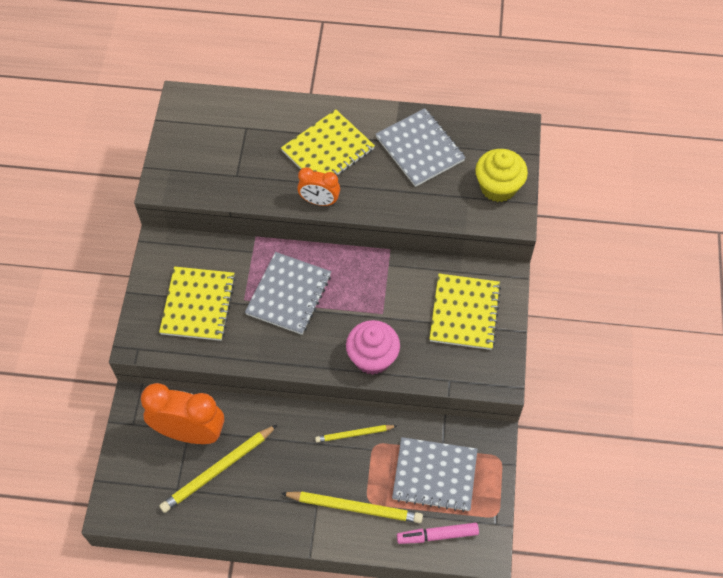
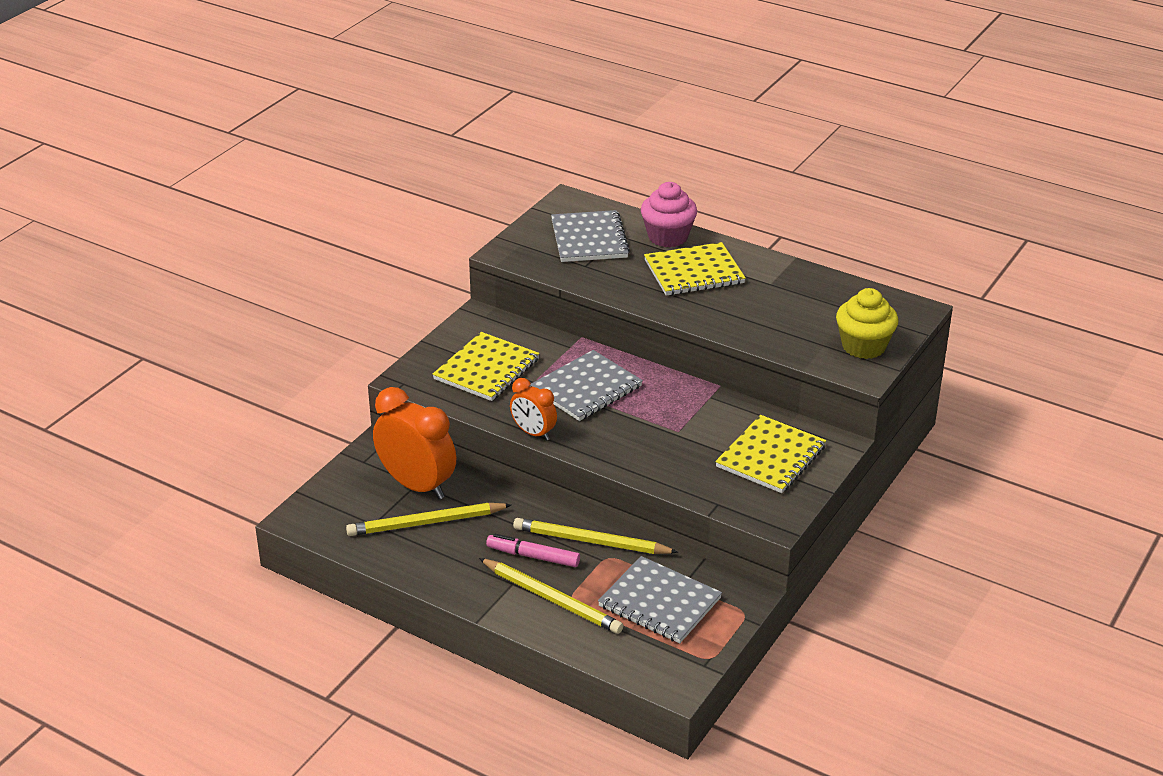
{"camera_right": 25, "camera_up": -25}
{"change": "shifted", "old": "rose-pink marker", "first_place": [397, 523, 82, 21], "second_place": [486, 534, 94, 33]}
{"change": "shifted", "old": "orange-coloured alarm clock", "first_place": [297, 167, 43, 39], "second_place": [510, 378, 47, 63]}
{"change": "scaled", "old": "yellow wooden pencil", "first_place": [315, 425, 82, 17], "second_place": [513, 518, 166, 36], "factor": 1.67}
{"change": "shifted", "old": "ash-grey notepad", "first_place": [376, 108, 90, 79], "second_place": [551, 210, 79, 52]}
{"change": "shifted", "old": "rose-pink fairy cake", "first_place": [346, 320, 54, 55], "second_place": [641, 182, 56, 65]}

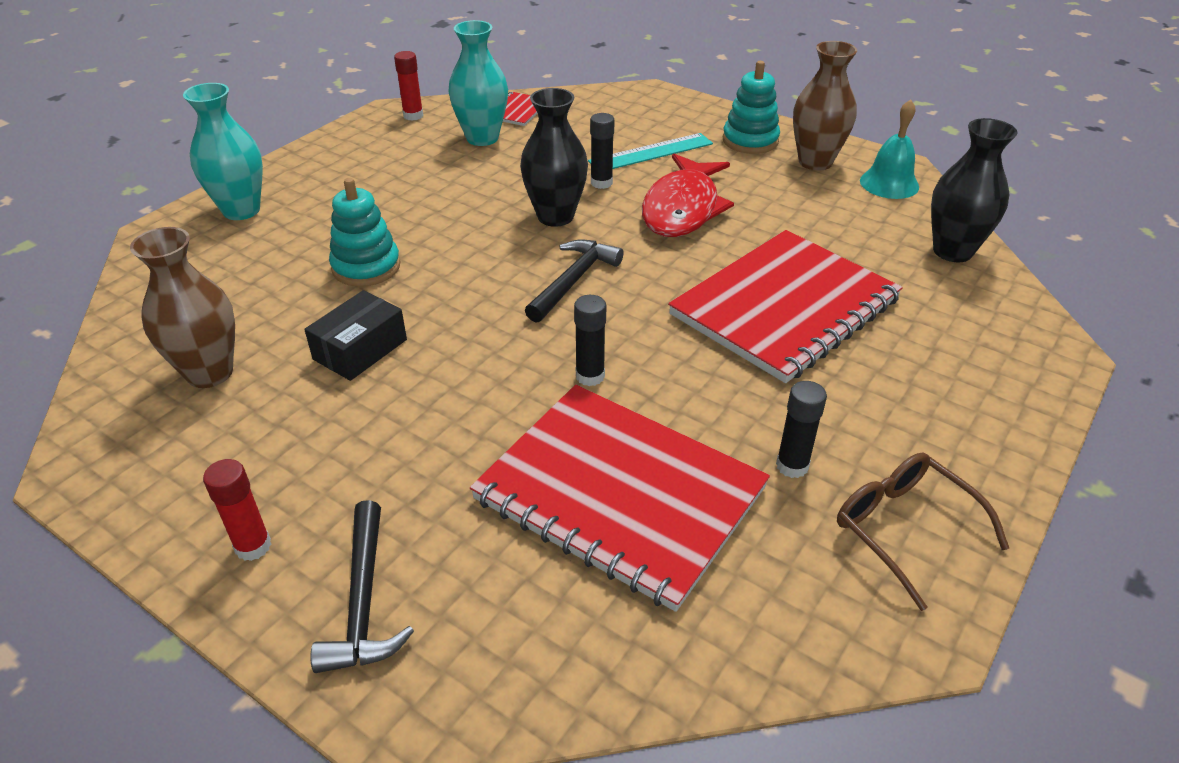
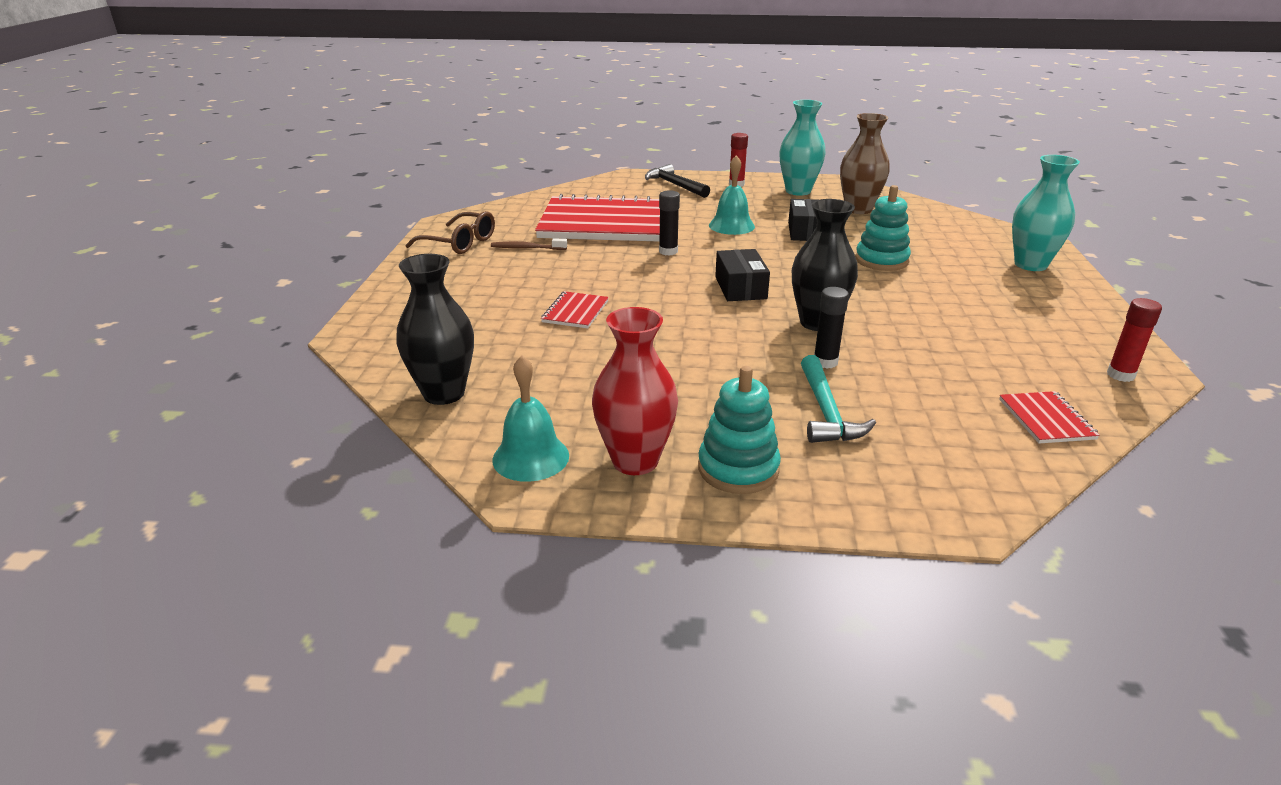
{"camera_right": 150, "camera_up": -10}
{"change": "swapped", "old": "black glue stick", "new": "russet dental brush", "first_place": [776, 381, 51, 97], "second_place": [491, 238, 76, 12]}
{"change": "scaled", "old": "red notepad", "first_place": [668, 230, 235, 153], "second_place": [541, 291, 68, 37], "factor": 0.41}
{"change": "repainted", "old": "russet tall vase", "new": "red tall vase", "first_place": [793, 41, 64, 130], "second_place": [592, 307, 86, 168]}
{"change": "new", "new": "teal school bell", "second_place": [709, 155, 46, 80]}
{"change": "swapped", "old": "black hammer", "new": "black parcel", "first_place": [525, 239, 99, 84], "second_place": [715, 249, 55, 52]}
{"change": "shifted", "old": "teal tall vase", "first_place": [449, 20, 59, 126], "second_place": [779, 100, 46, 96]}
{"change": "swapped", "old": "teal straightedge", "new": "teal hammer", "first_place": [588, 133, 125, 36], "second_place": [801, 355, 75, 88]}
{"change": "gone", "old": "red toy fish", "first_place": [642, 154, 92, 83]}

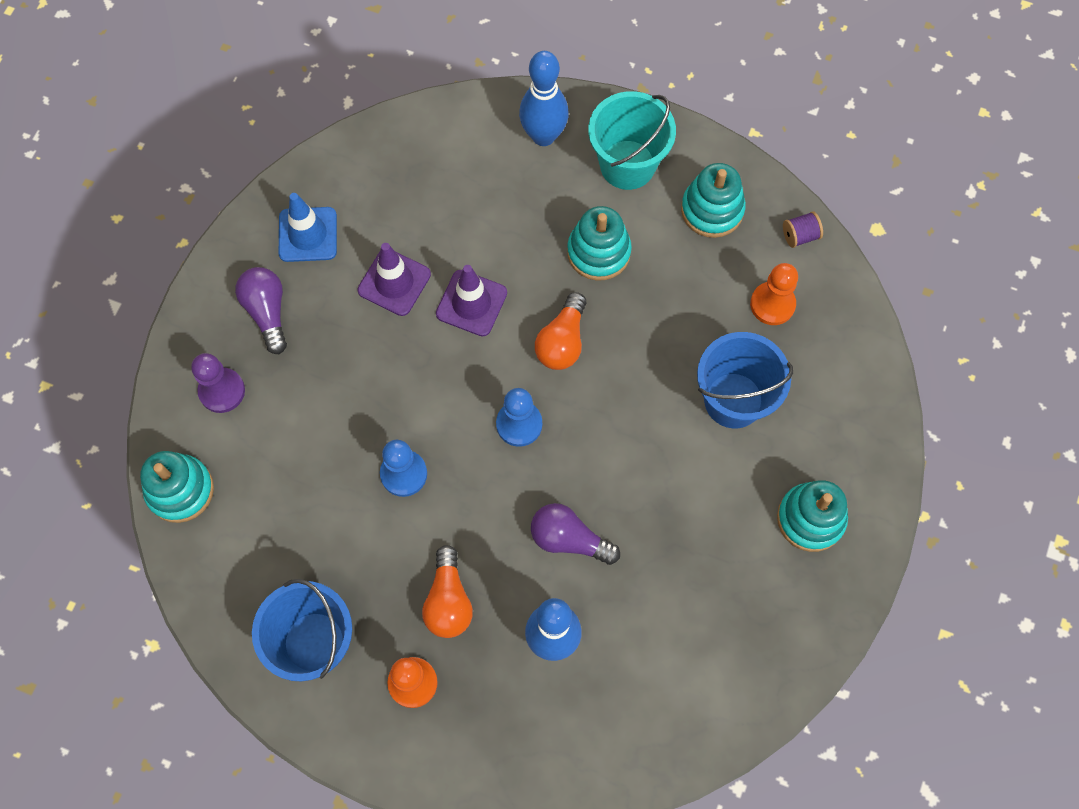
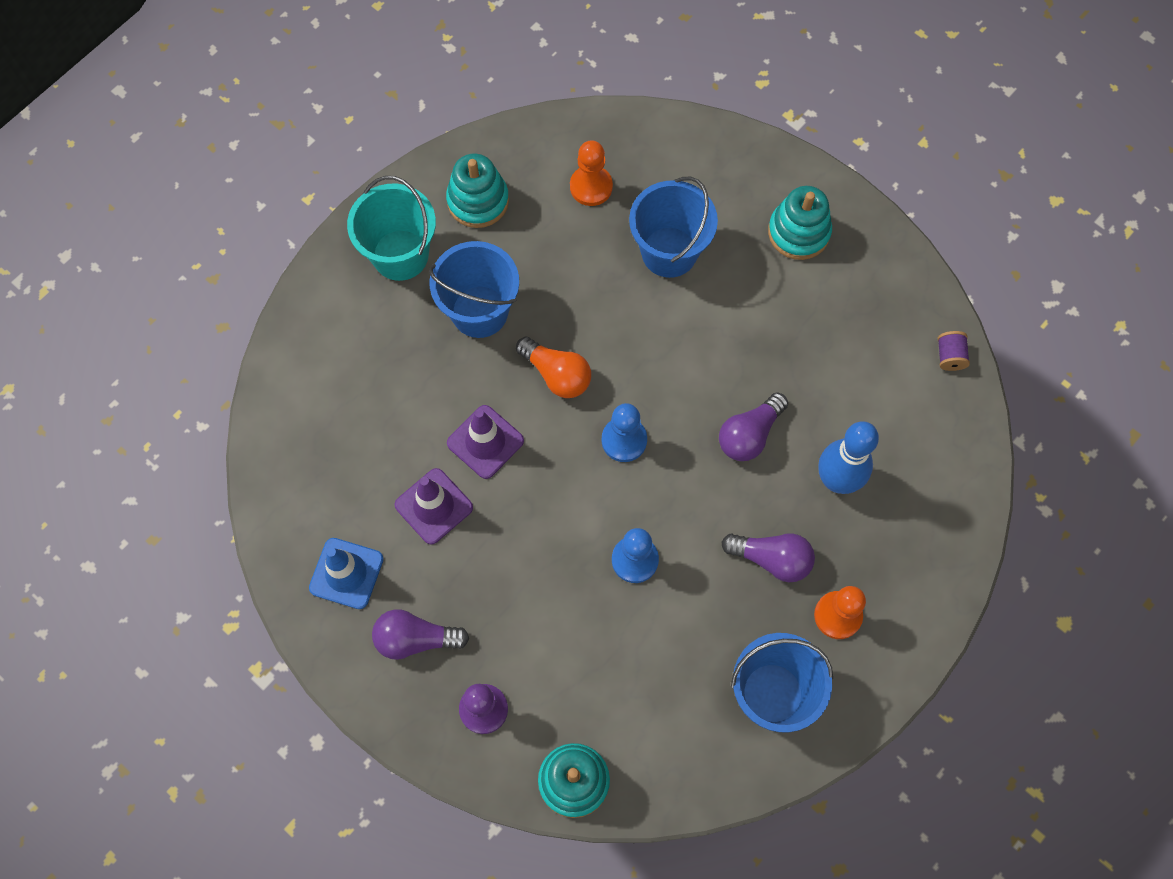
{"camera_right": -70, "camera_up": 0}
{"change": "swapped", "old": "teal stacking rings", "new": "blue sand bucket", "first_place": [567, 206, 65, 75], "second_place": [429, 241, 90, 97]}
{"change": "repainted", "old": "orange-coloured lightbulb", "new": "purple lightbulb", "first_place": [422, 545, 51, 93], "second_place": [721, 533, 94, 49]}
{"change": "shifted", "old": "purple reel of thread", "first_place": [783, 211, 40, 37], "second_place": [938, 331, 32, 40]}
{"change": "gone", "old": "blue skittle", "first_place": [519, 51, 50, 95]}

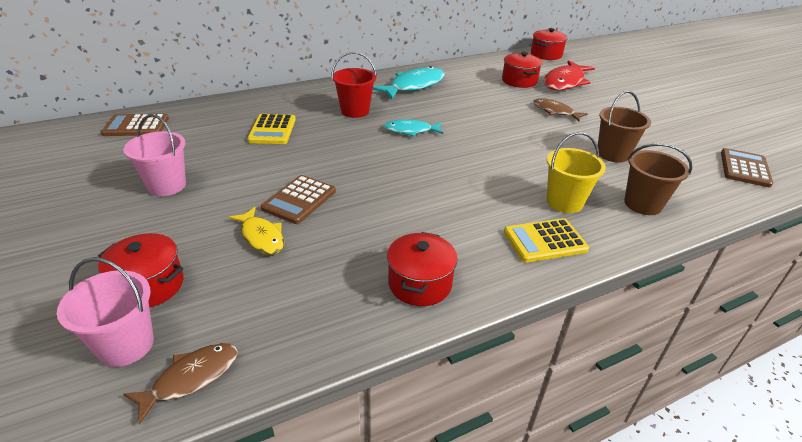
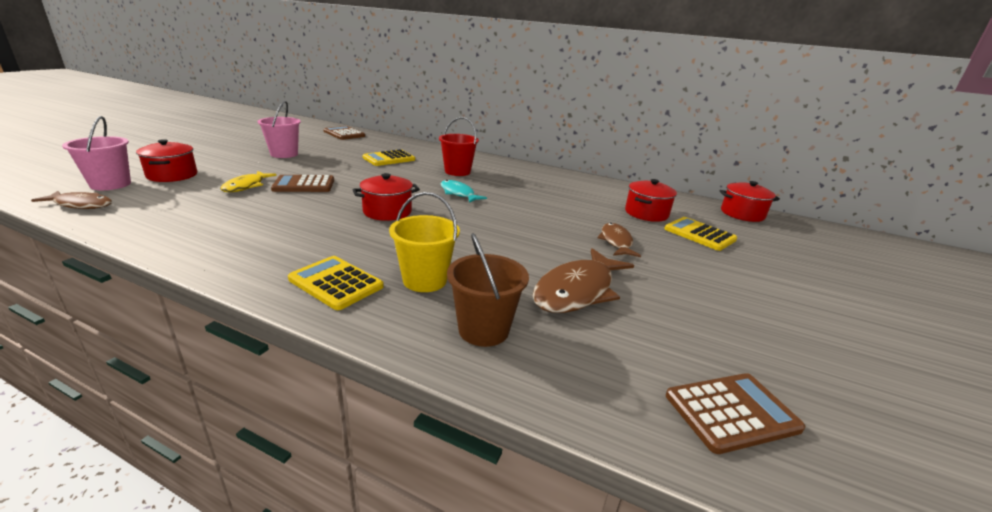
{"camera_right": 50, "camera_up": -10}
{"change": "shifted", "old": "red pot", "first_place": [387, 232, 71, 74], "second_place": [352, 173, 68, 48]}
{"change": "swapped", "old": "russet sand bucket", "new": "russet toy fish", "first_place": [598, 91, 53, 72], "second_place": [532, 248, 102, 65]}
{"change": "swapped", "old": "red toy fish", "new": "yellow pocket calculator", "first_place": [544, 61, 51, 29], "second_place": [664, 217, 73, 34]}
{"change": "gone", "old": "teal toy fish", "first_place": [373, 66, 72, 33]}

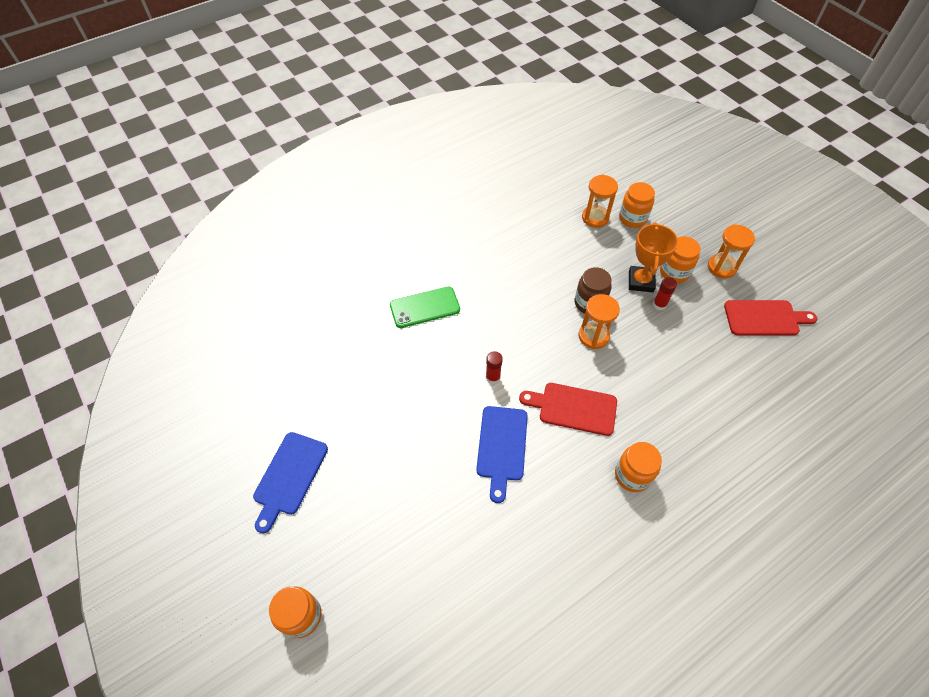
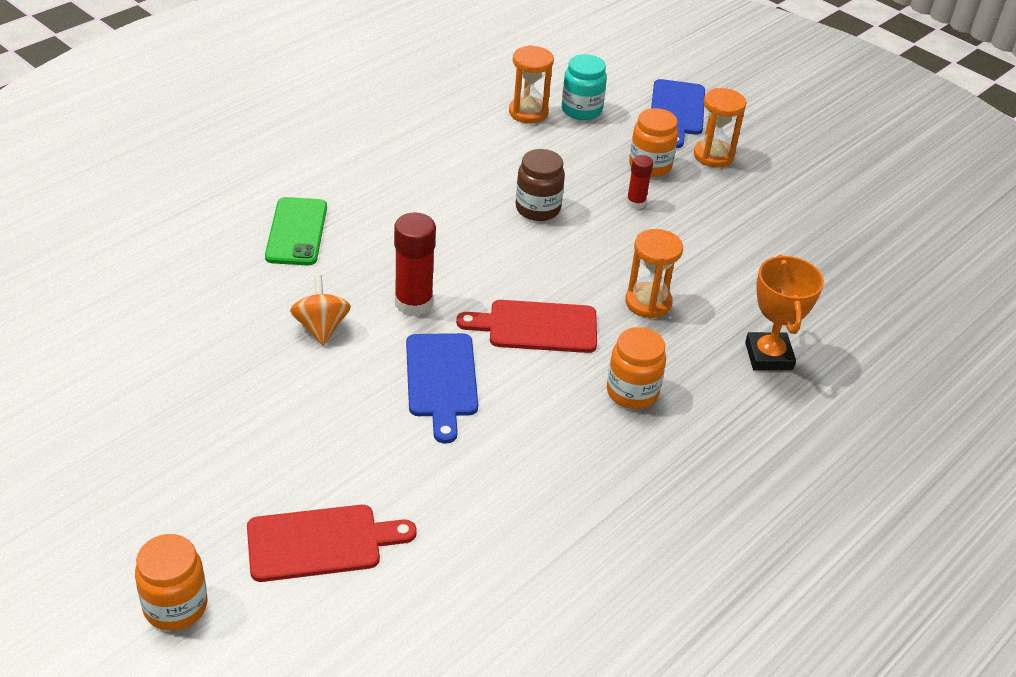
{"camera_right": -15, "camera_up": -15}
{"change": "shifted", "old": "red bread board", "first_place": [724, 300, 93, 36], "second_place": [247, 505, 170, 77]}
{"change": "rotated", "old": "green phone", "first_place": [390, 287, 70, 41], "second_place": [265, 197, 62, 68], "degrees": -60}
{"change": "new", "new": "orange-coloured spinning top", "second_place": [290, 275, 61, 70]}
{"change": "scaled", "old": "red glue stick", "first_place": [486, 351, 17, 33], "second_place": [394, 213, 42, 103], "factor": 1.75}
{"change": "repainted", "old": "orange-coloured preserve jar", "new": "teal preserve jar", "first_place": [619, 182, 36, 46], "second_place": [561, 54, 46, 66]}
{"change": "shifted", "old": "orange-coloured sand timer", "first_place": [578, 294, 42, 55], "second_place": [625, 229, 58, 90]}
{"change": "shifted", "old": "blue bread board", "first_place": [253, 432, 75, 102], "second_place": [651, 79, 54, 69]}
{"change": "shifted", "old": "orange-coloured trophy", "first_place": [629, 222, 49, 71], "second_place": [745, 255, 79, 115]}

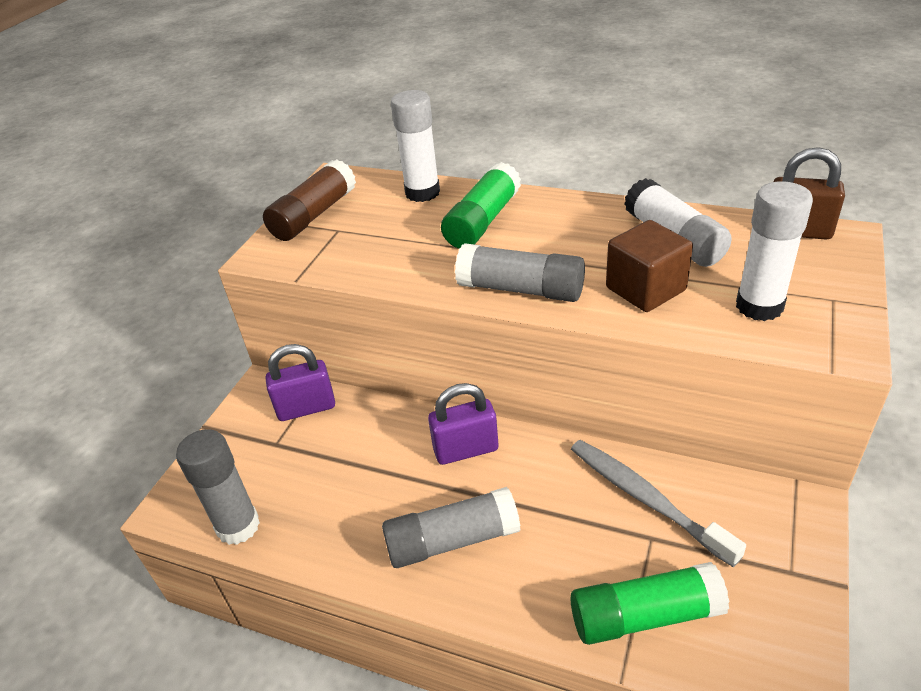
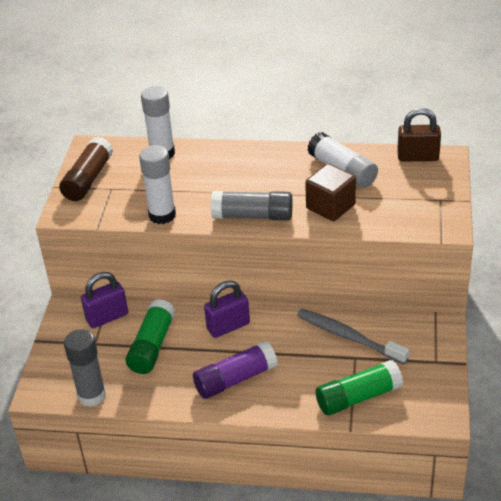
{"camera_right": -15, "camera_up": 0}
{"change": "shifted", "old": "green glue stick", "first_place": [441, 162, 80, 86], "second_place": [126, 299, 49, 75]}
{"change": "shifted", "old": "pure white glue stick", "first_place": [736, 181, 77, 140], "second_place": [139, 145, 37, 79]}
{"change": "repainted", "old": "ash-grey glue stick", "new": "purple glue stick", "first_place": [382, 487, 139, 81], "second_place": [193, 341, 85, 58]}

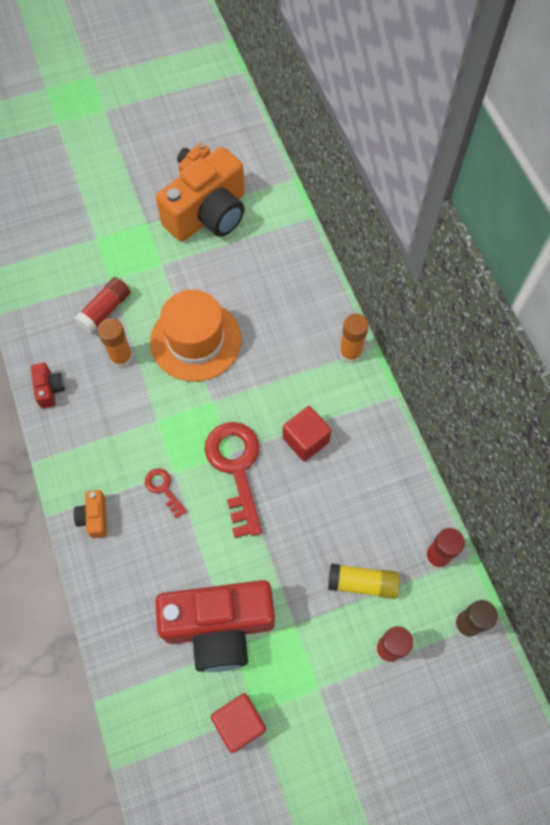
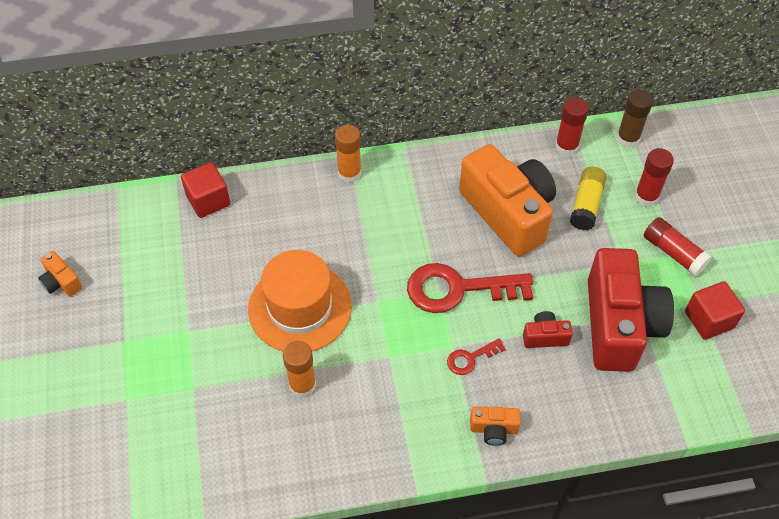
{"camera_right": -80, "camera_up": -10}
{"change": "shifted", "old": "red solid cube", "first_place": [283, 406, 49, 55], "second_place": [181, 162, 49, 56]}
{"change": "shifted", "old": "orange-coloured compact camera", "first_place": [156, 147, 89, 95], "second_place": [459, 144, 97, 112]}
{"change": "shifted", "old": "red compact camera", "first_place": [31, 363, 34, 46], "second_place": [523, 311, 50, 37]}
{"change": "shifted", "old": "red glue stick", "first_place": [74, 277, 57, 57], "second_place": [644, 217, 68, 59]}

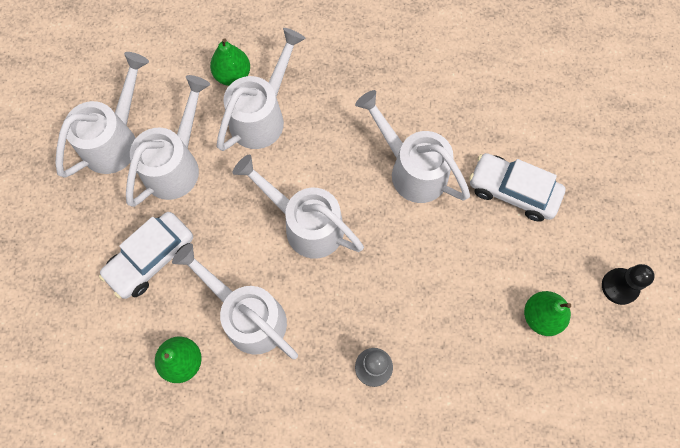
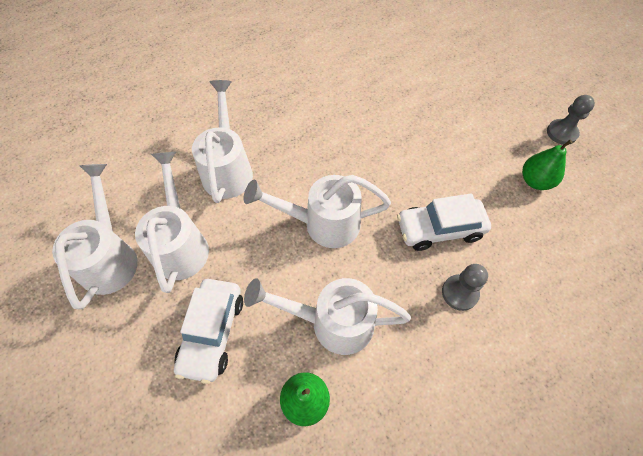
{"camera_right": -35, "camera_up": -10}
{"change": "shifted", "old": "pure white toy car", "first_place": [469, 153, 97, 69], "second_place": [397, 193, 94, 58]}
{"change": "repainted", "old": "black game pawn", "new": "ash-grey game pawn", "first_place": [602, 264, 53, 41], "second_place": [547, 95, 48, 50]}
{"change": "gone", "old": "green pear fruit", "first_place": [210, 38, 40, 48]}
{"change": "gone", "old": "pure white sprinkling can", "first_place": [355, 90, 115, 113]}

